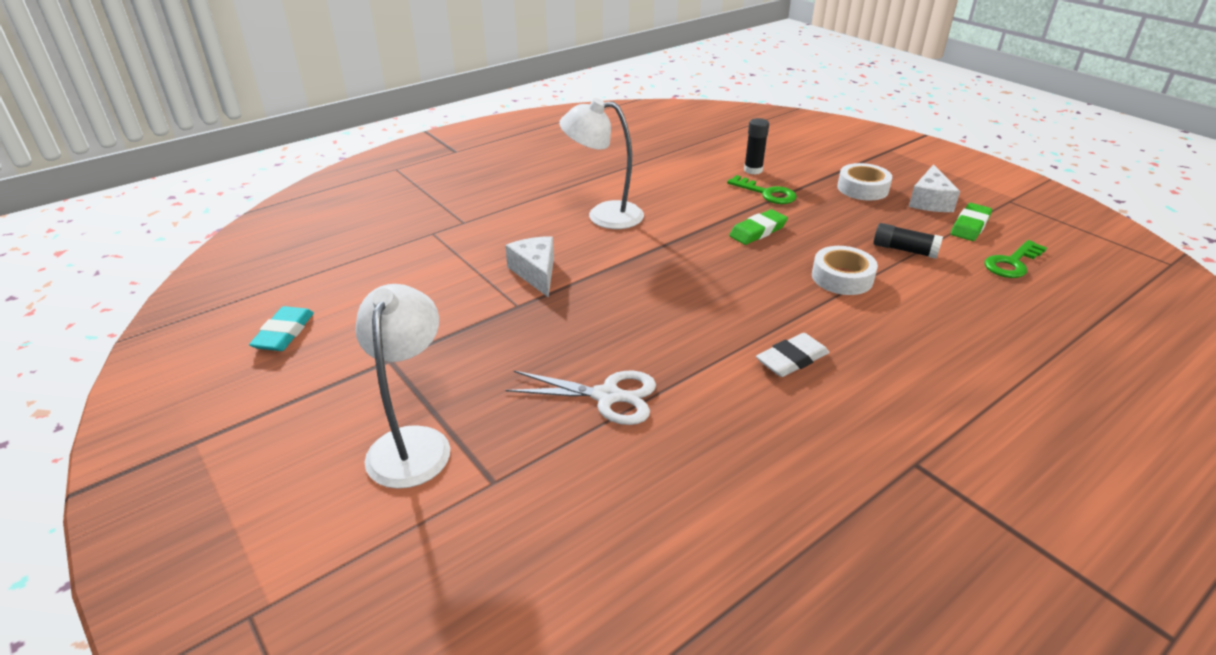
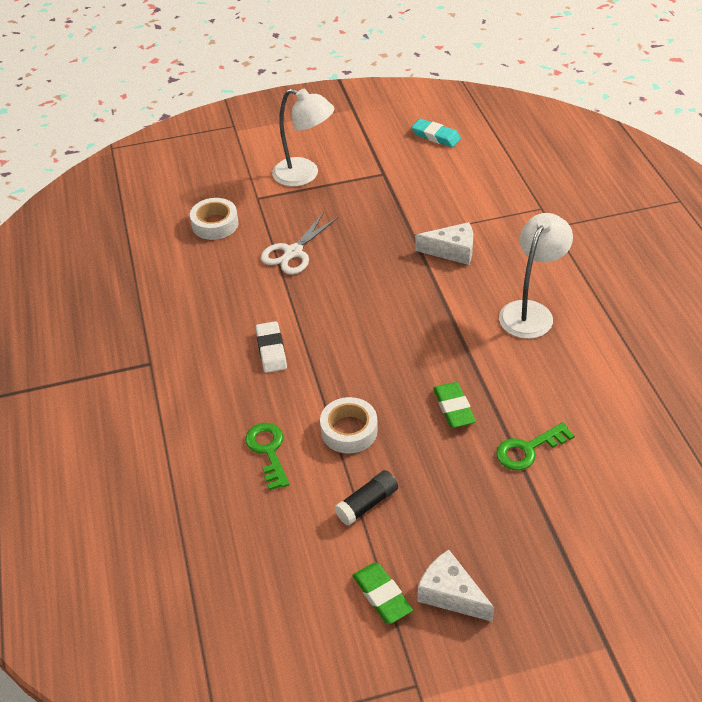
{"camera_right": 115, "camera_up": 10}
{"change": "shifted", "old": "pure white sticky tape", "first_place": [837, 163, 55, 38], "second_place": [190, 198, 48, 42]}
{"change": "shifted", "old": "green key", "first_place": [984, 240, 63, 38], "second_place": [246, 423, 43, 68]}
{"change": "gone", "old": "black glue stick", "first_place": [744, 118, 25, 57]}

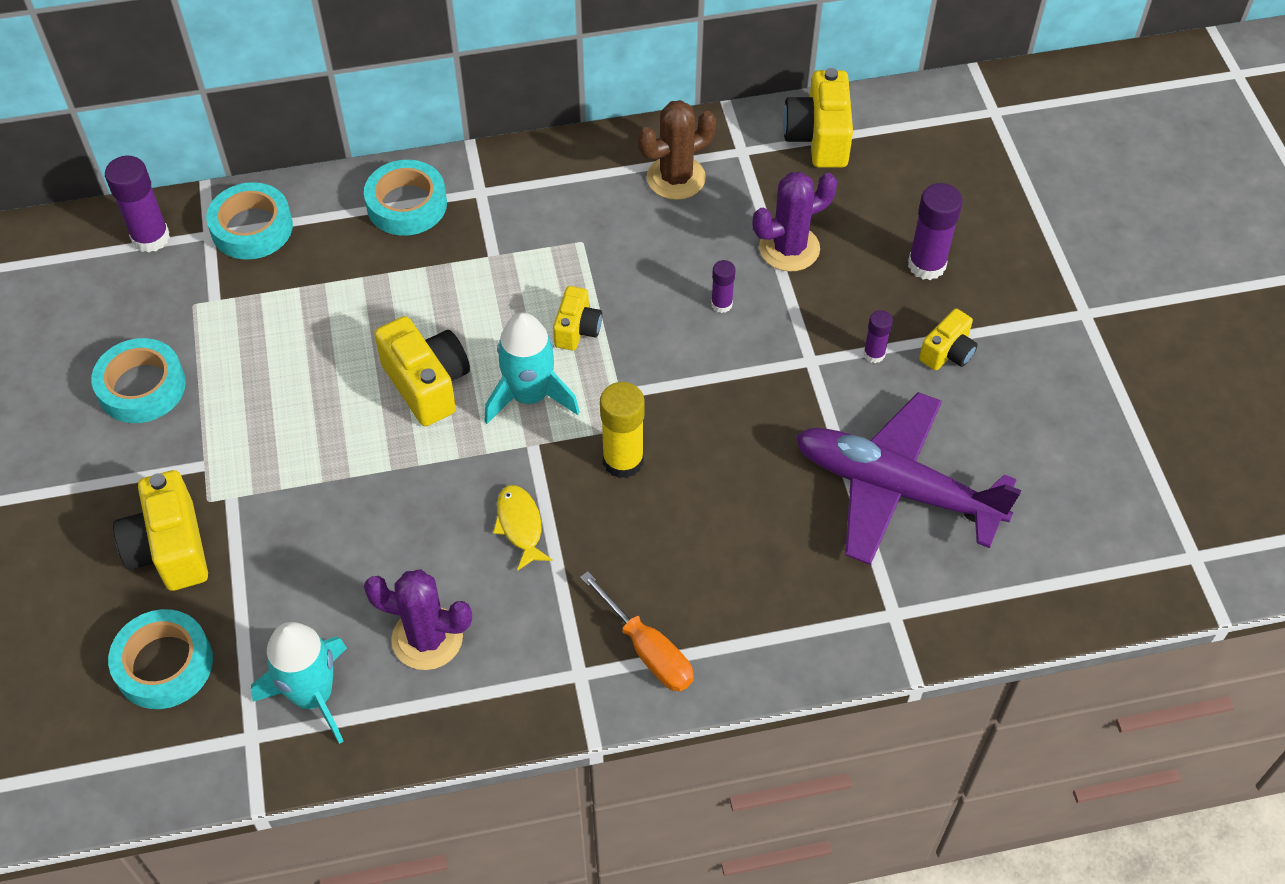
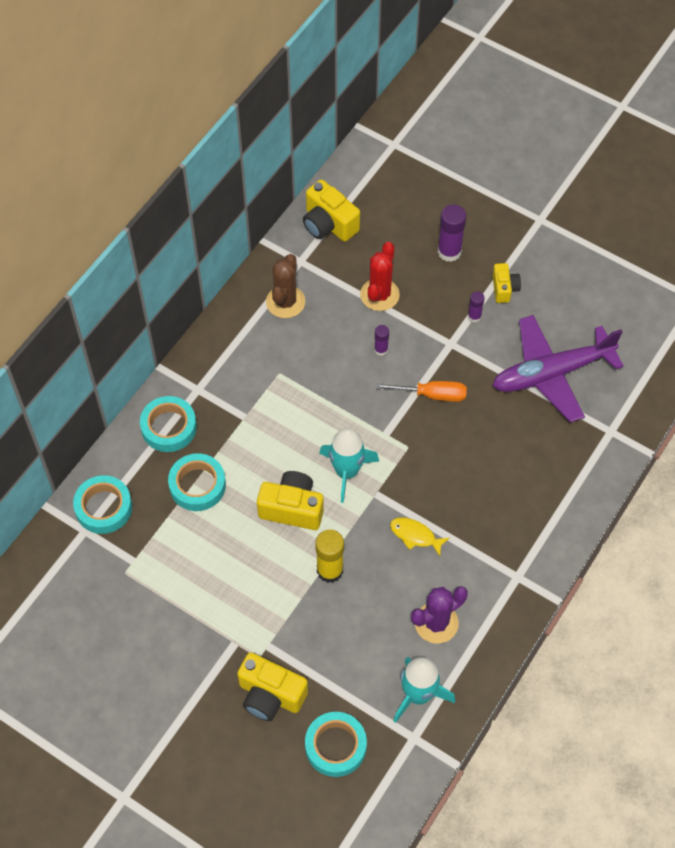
{"camera_right": -45, "camera_up": 5}
{"change": "shifted", "old": "teal sticky tape", "first_place": [91, 338, 95, 85], "second_place": [168, 453, 58, 58]}
{"change": "shifted", "old": "yellow glue stick", "first_place": [600, 382, 45, 96], "second_place": [315, 530, 29, 53]}
{"change": "repainted", "old": "purple saguaro cactus", "new": "red saguaro cactus", "first_place": [752, 172, 85, 100], "second_place": [360, 242, 40, 69]}
{"change": "shifted", "old": "orange-coloured flat screwdriver", "first_place": [580, 571, 114, 121], "second_place": [375, 381, 92, 21]}
{"change": "gone", "old": "purple glue stick", "first_place": [105, 156, 65, 97]}
{"change": "gone", "old": "yellow compact camera", "first_place": [553, 286, 49, 65]}

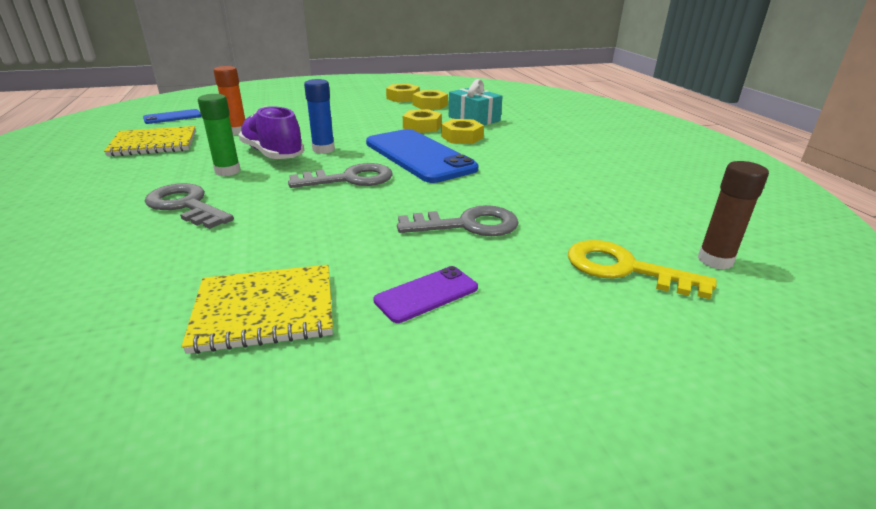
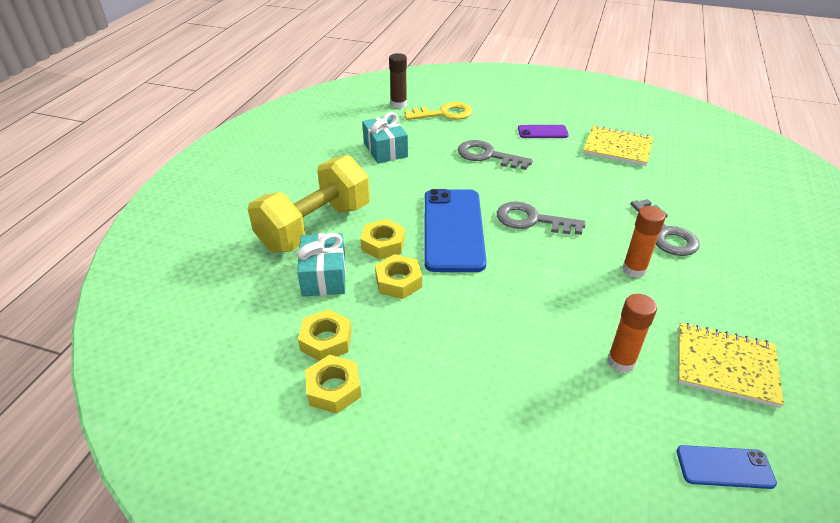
{"camera_right": -145, "camera_up": 10}
{"change": "new", "new": "yellow hand weight", "second_place": [248, 155, 122, 97]}
{"change": "new", "new": "teal gift", "second_place": [362, 112, 46, 51]}
{"change": "rotated", "old": "yellow key", "first_place": [568, 240, 149, 59], "second_place": [404, 102, 69, 18], "degrees": -75}
{"change": "repainted", "old": "green glue stick", "new": "orange-coloured glue stick", "first_place": [198, 94, 43, 82], "second_place": [622, 206, 43, 72]}
{"change": "gone", "old": "purple lace-up shoe", "first_place": [238, 106, 66, 53]}
{"change": "gone", "old": "blue glue stick", "first_place": [304, 79, 31, 75]}

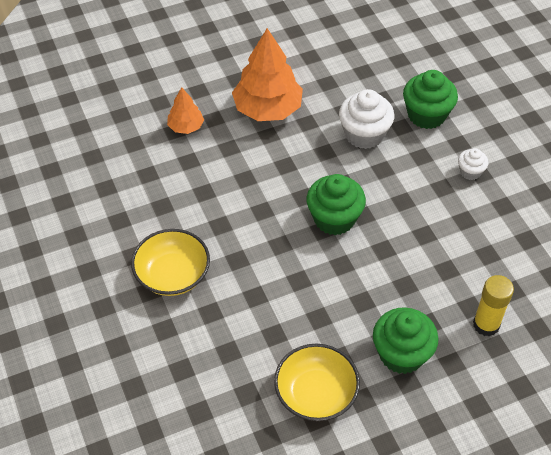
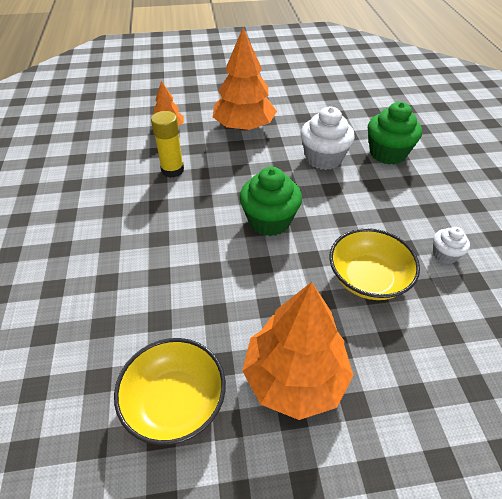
{"camera_right": 15, "camera_up": -5}
{"change": "shifted", "old": "yellow glue stick", "first_place": [473, 275, 41, 62], "second_place": [151, 111, 33, 67]}
{"change": "swapped", "old": "green fairy cake", "new": "orange-coloured fir tree", "first_place": [373, 307, 66, 67], "second_place": [242, 282, 112, 138]}
{"change": "shifted", "old": "yellow deep dish", "first_place": [131, 229, 79, 67], "second_place": [329, 228, 91, 72]}
{"change": "shifted", "old": "pure white fairy cake", "first_place": [458, 148, 30, 32], "second_place": [433, 227, 37, 37]}

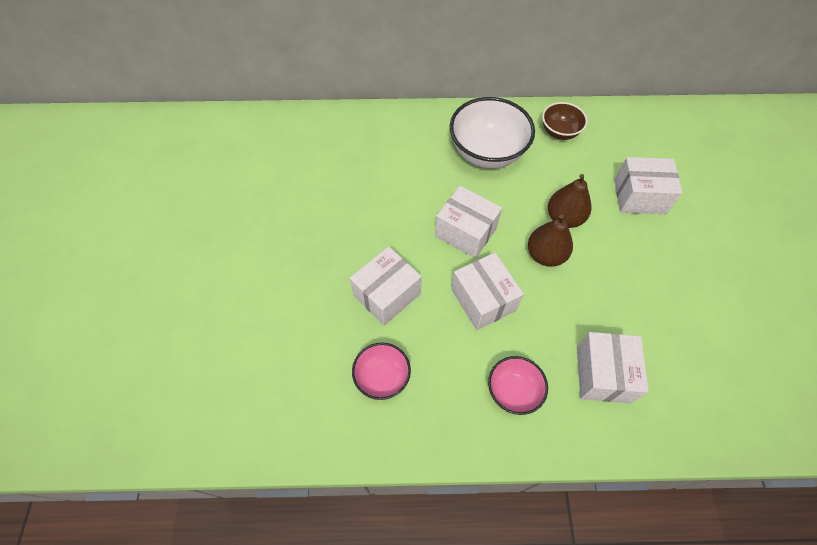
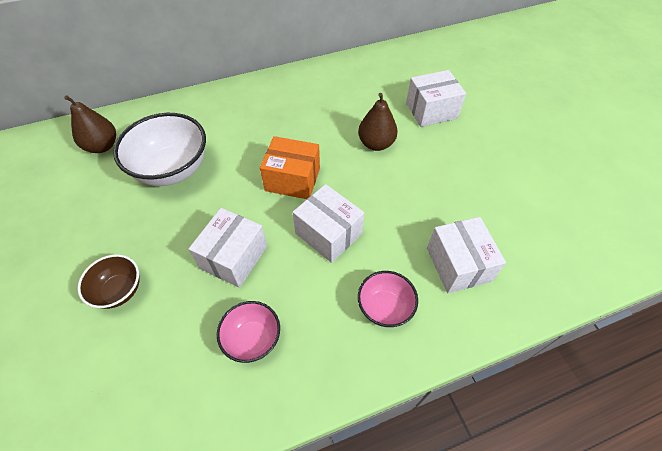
{"camera_right": -20, "camera_up": -5}
{"change": "shifted", "old": "russet pear fruit", "first_place": [528, 214, 45, 53], "second_place": [64, 95, 52, 58]}
{"change": "shifted", "old": "russet deep dish", "first_place": [542, 102, 46, 38], "second_place": [77, 254, 62, 55]}
{"change": "shifted", "old": "pure white deep dish", "first_place": [450, 97, 85, 72], "second_place": [113, 113, 93, 73]}
{"change": "repainted", "old": "pure white parcel", "new": "orange-coloured parcel", "first_place": [435, 186, 67, 73], "second_place": [260, 136, 60, 63]}

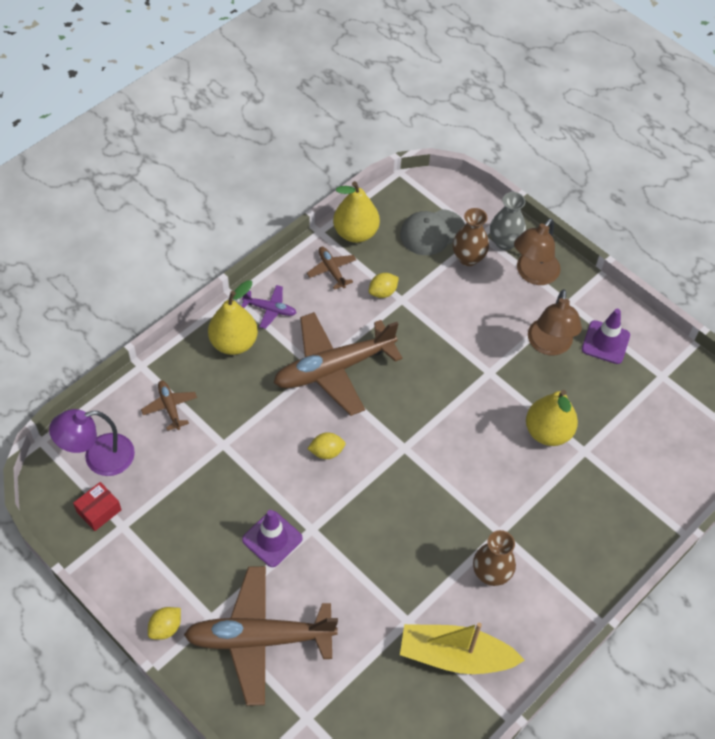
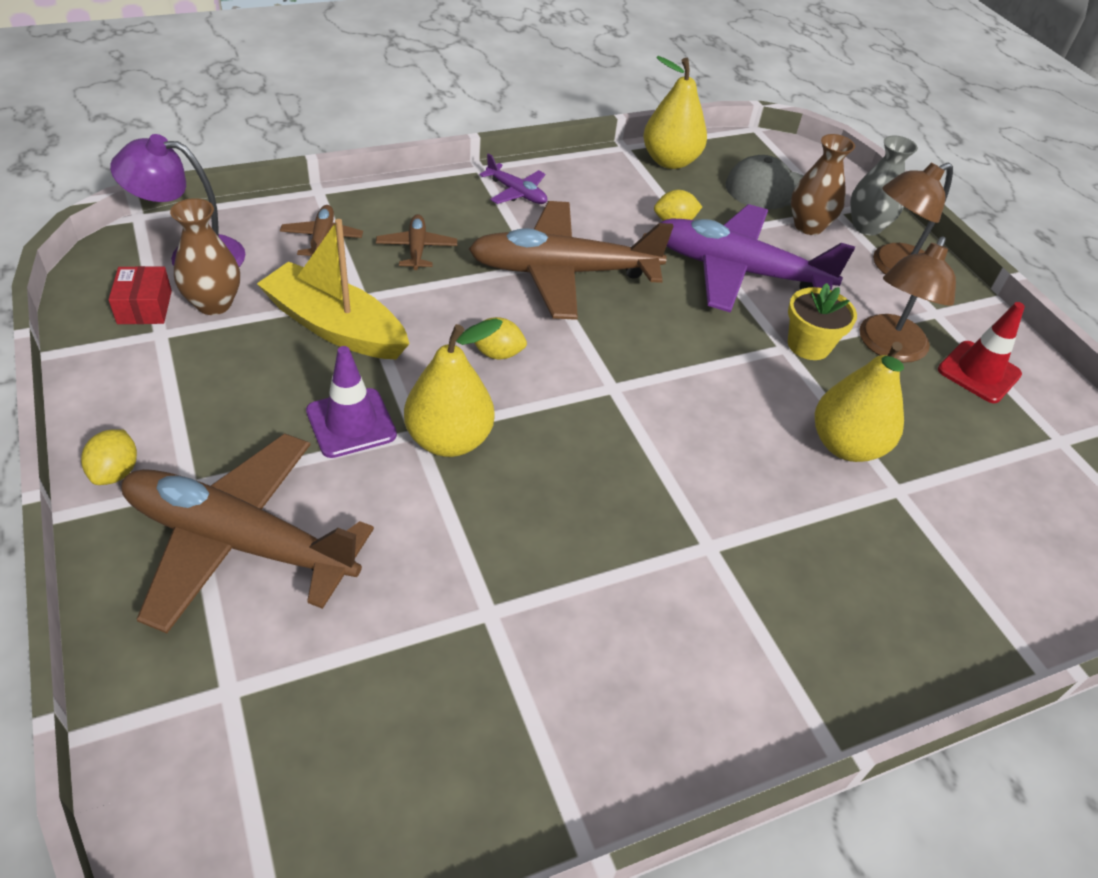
{"camera_right": 20, "camera_up": -10}
{"change": "rotated", "old": "yellow lemon", "first_place": [148, 607, 33, 33], "second_place": [81, 429, 56, 56], "degrees": -60}
{"change": "rotated", "old": "red parcel", "first_place": [73, 482, 49, 49], "second_place": [108, 266, 64, 58], "degrees": -75}
{"change": "shifted", "old": "russet tall vase", "first_place": [473, 530, 43, 56], "second_place": [170, 198, 70, 117]}
{"change": "shifted", "old": "yellow boat", "first_place": [400, 622, 125, 52], "second_place": [257, 219, 153, 140]}
{"change": "shifted", "old": "russet toy plane", "first_place": [307, 247, 49, 43], "second_place": [376, 214, 81, 56]}
{"change": "shifted", "old": "yellow pear fruit", "first_place": [208, 280, 50, 75], "second_place": [404, 318, 98, 139]}
{"change": "new", "new": "purple toy plane", "second_place": [661, 204, 194, 109]}
{"change": "new", "new": "yellow flower pot", "second_place": [788, 283, 69, 77]}
{"change": "repainted", "old": "purple safety cone", "new": "red safety cone", "first_place": [582, 309, 48, 55], "second_place": [938, 302, 87, 101]}

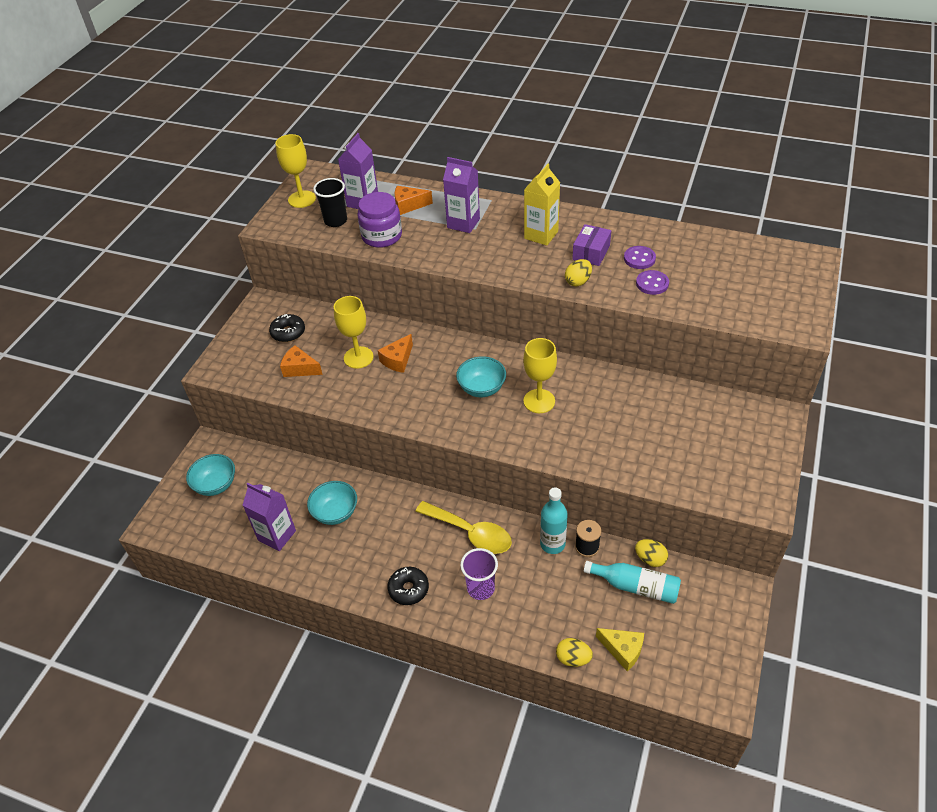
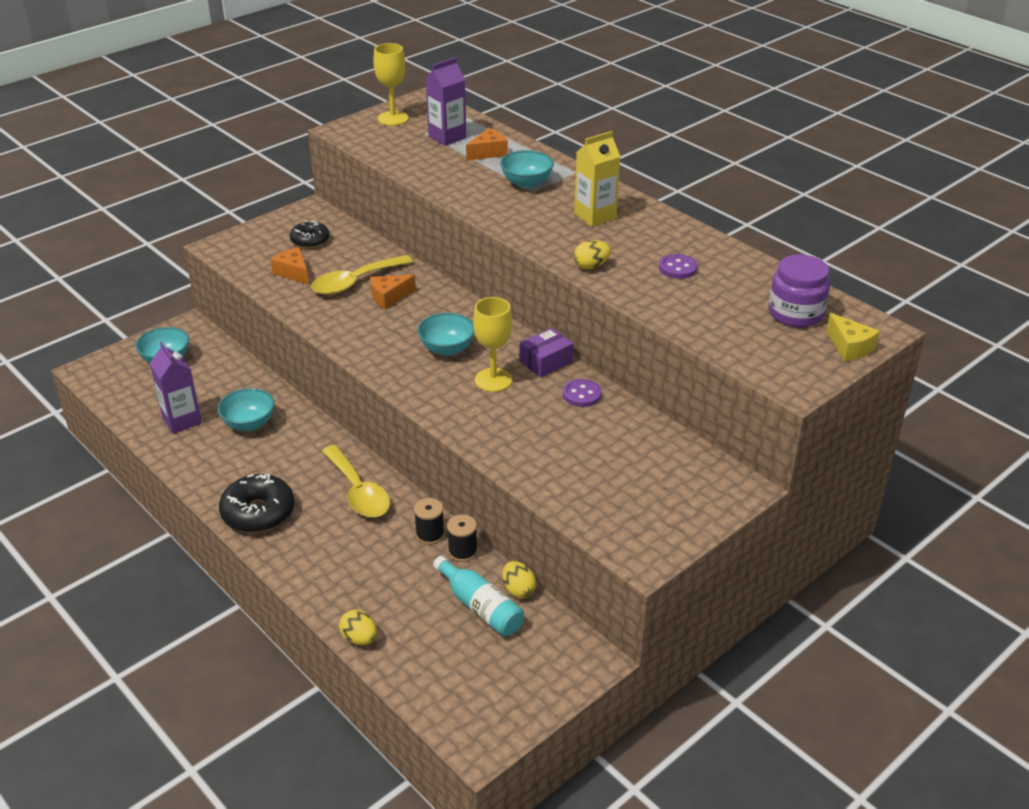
{"camera_right": 25, "camera_up": -10}
{"change": "scaled", "old": "black glazed donut", "first_place": [387, 567, 42, 38], "second_place": [219, 474, 76, 59], "factor": 1.58}
{"change": "swapped", "old": "yellow chalice", "new": "yellow spoon", "first_place": [334, 296, 39, 73], "second_place": [311, 255, 102, 40]}
{"change": "swapped", "old": "teal drink bottle", "new": "black reel of thread", "first_place": [540, 487, 28, 67], "second_place": [414, 498, 31, 47]}
{"change": "rotated", "old": "orange-coloured cheese wedge", "first_place": [395, 186, 38, 29], "second_place": [466, 128, 42, 33], "degrees": 120}
{"change": "swapped", "old": "purple milk carton", "new": "teal deep dish", "first_place": [443, 157, 37, 76], "second_place": [500, 150, 54, 39]}
{"change": "shifted", "old": "purple parcel", "first_place": [572, 224, 39, 42], "second_place": [519, 328, 54, 49]}
{"change": "shifted", "old": "purple button", "first_place": [636, 270, 33, 25], "second_place": [563, 379, 39, 28]}
{"change": "shifted", "old": "purple preserve jar", "first_place": [357, 192, 45, 56], "second_place": [768, 254, 62, 73]}
{"change": "shifted", "old": "yellow cheese wedge", "first_place": [596, 628, 48, 43], "second_place": [826, 313, 54, 49]}
{"change": "gone", "old": "black tumbler", "first_place": [313, 178, 34, 49]}
{"change": "gone", "old": "purple tumbler", "first_place": [460, 548, 38, 52]}

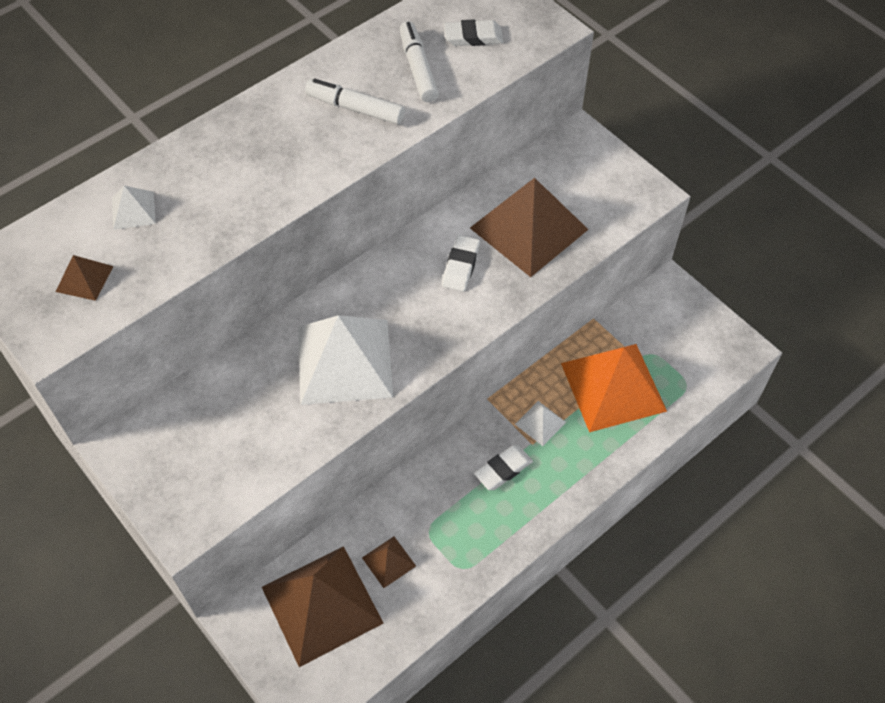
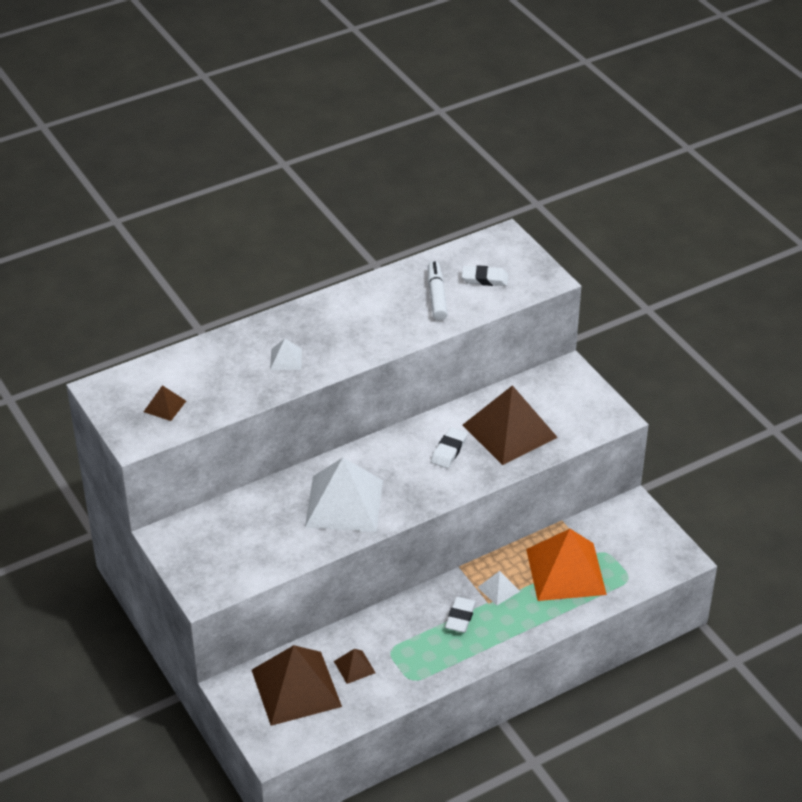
{"camera_right": 10, "camera_up": -15}
{"change": "shifted", "old": "pure white pyramid shape", "first_place": [112, 186, 44, 44], "second_place": [270, 338, 32, 32]}
{"change": "rotated", "old": "pure white pencil eraser", "first_place": [474, 445, 59, 45], "second_place": [445, 597, 31, 36], "degrees": -45}
{"change": "gone", "old": "pure white marker", "first_place": [305, 79, 100, 46]}

